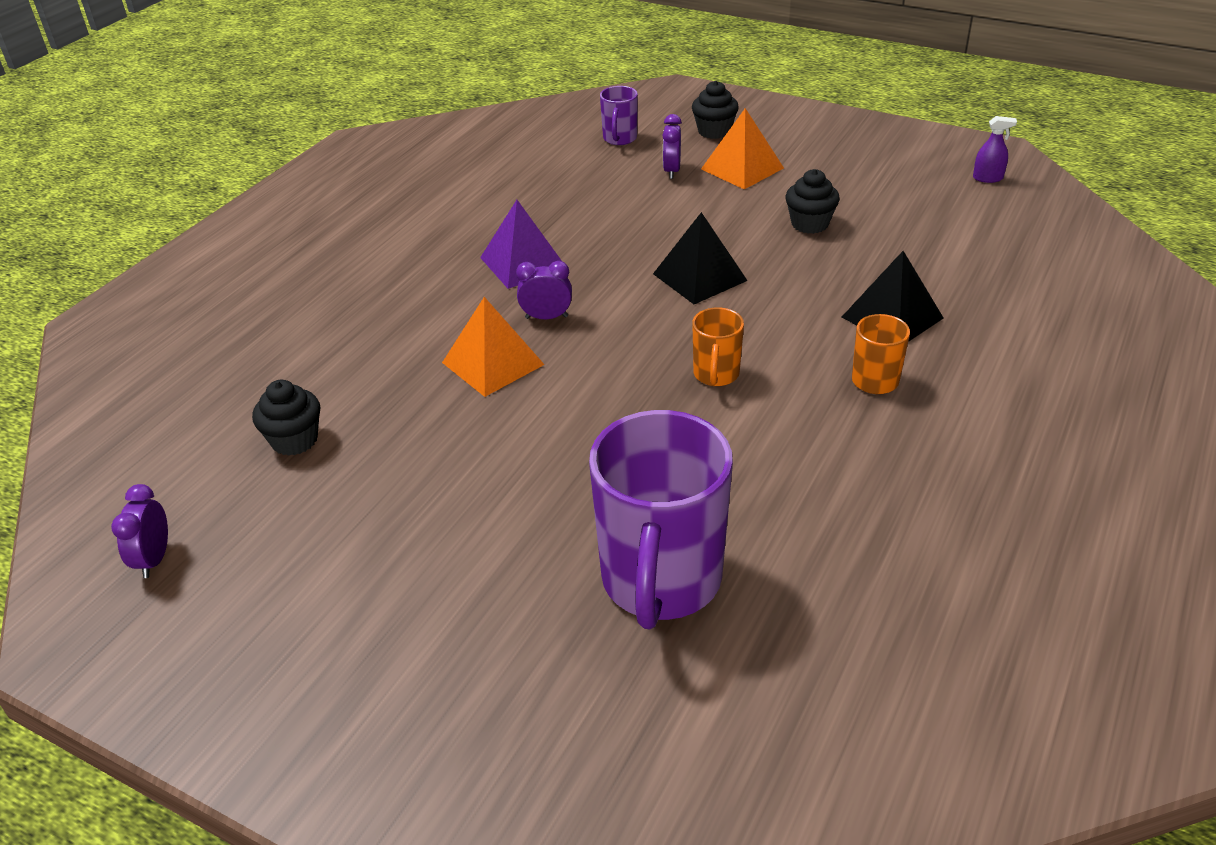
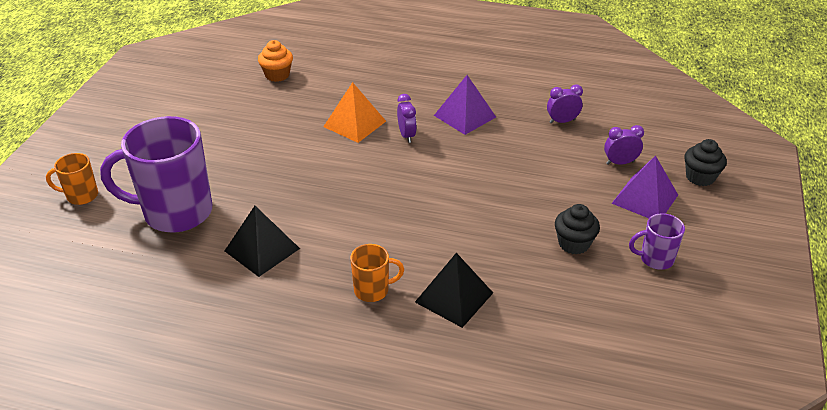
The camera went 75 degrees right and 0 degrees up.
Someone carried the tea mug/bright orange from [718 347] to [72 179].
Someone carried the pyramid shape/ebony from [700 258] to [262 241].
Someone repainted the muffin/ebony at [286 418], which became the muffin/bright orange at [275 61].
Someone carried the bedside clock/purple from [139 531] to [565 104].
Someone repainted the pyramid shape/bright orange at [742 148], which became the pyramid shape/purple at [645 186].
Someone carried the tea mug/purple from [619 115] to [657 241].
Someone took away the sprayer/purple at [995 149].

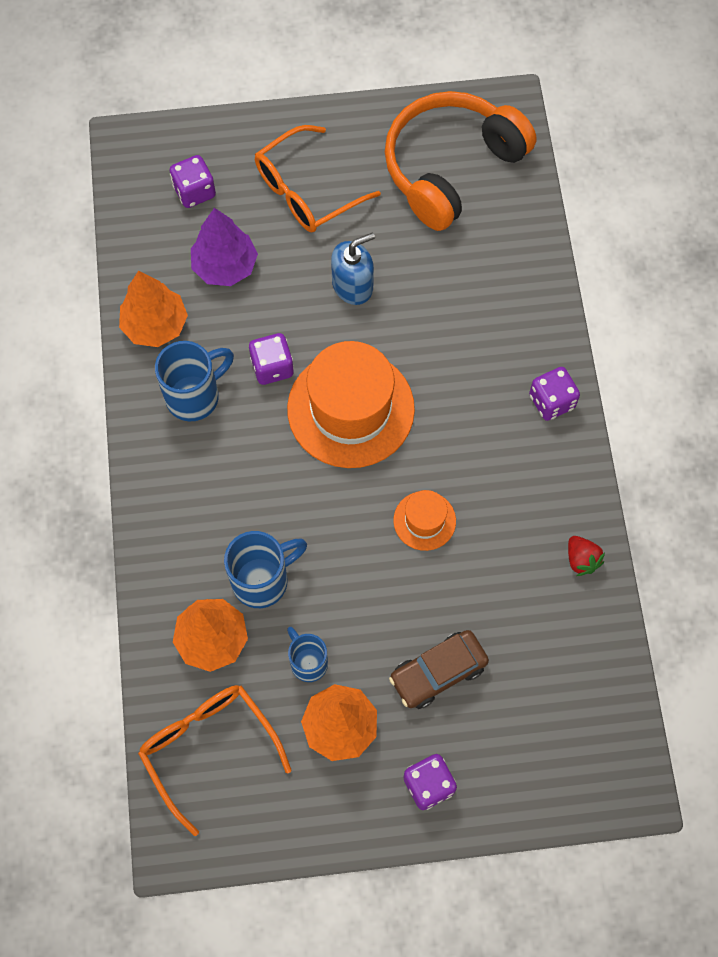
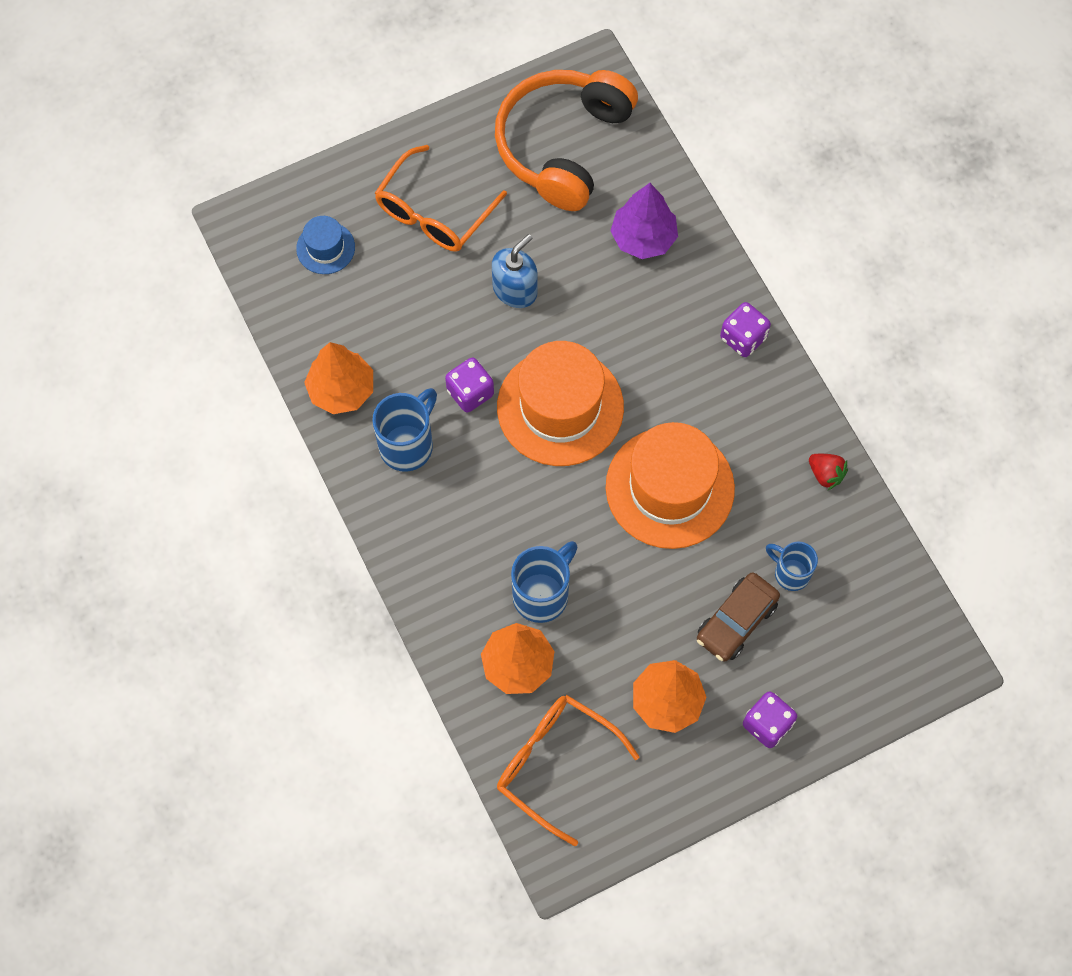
The camera went 20 degrees left and 0 degrees up.
Someone swapped the game die/purple at [193 181] for the hat/blue at [325 245].
Someone scaled the hat/bright orange at [424 520] by 2.09.
Someone carried the fir tree/purple from [224 247] to [644 221].
Someone carried the tea mug/blue from [307 654] to [792 566].

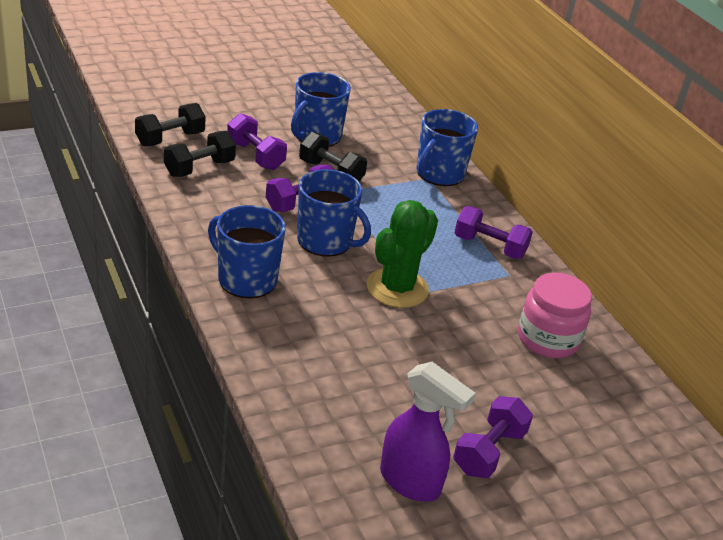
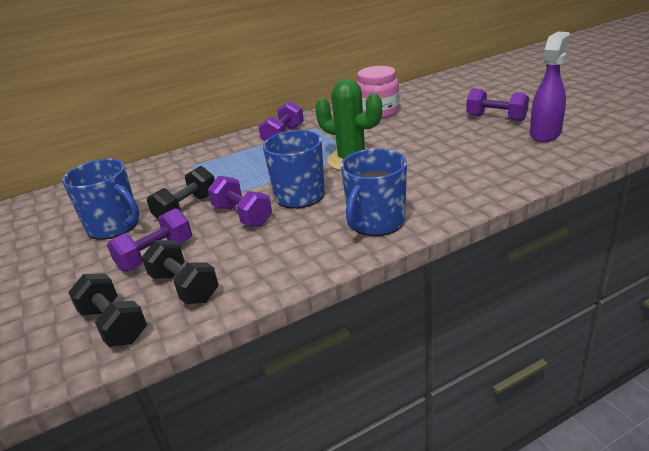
The camera went 85 degrees left and 5 degrees down.
Someone took away the tea mug/blue at [447 147].

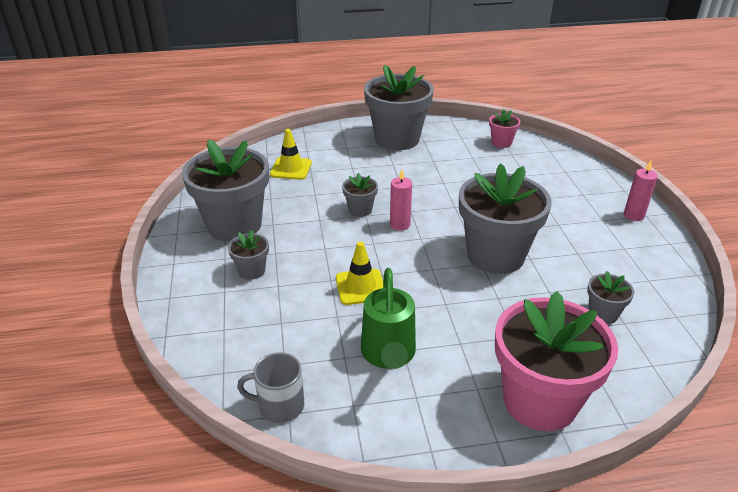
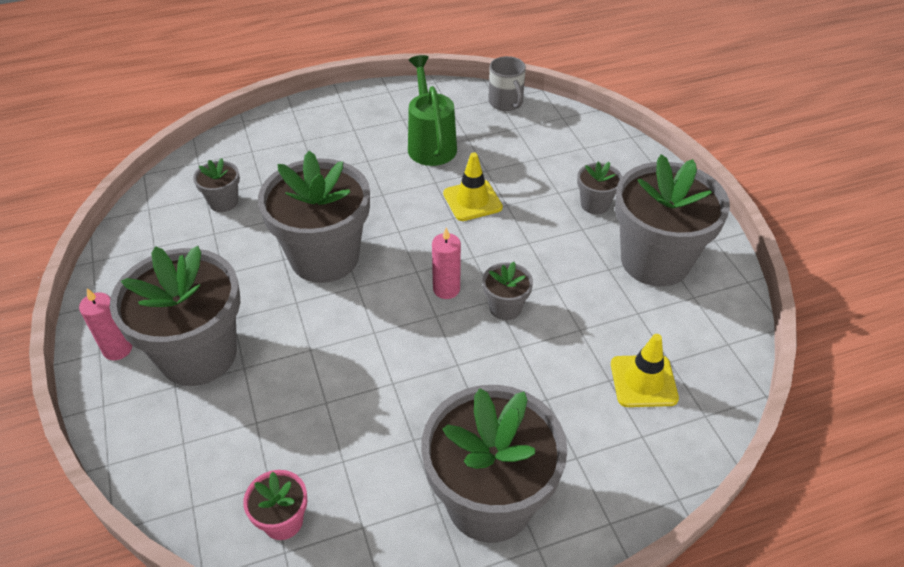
The camera went 170 degrees right and 10 degrees up.
Someone put down the potted plant/ash-grey at [175 316].
Someone rotated the tea mug/ash-grey at [270 387] by 75 degrees clockwise.
Someone took away the potted plant/rose-pink at [556 361].

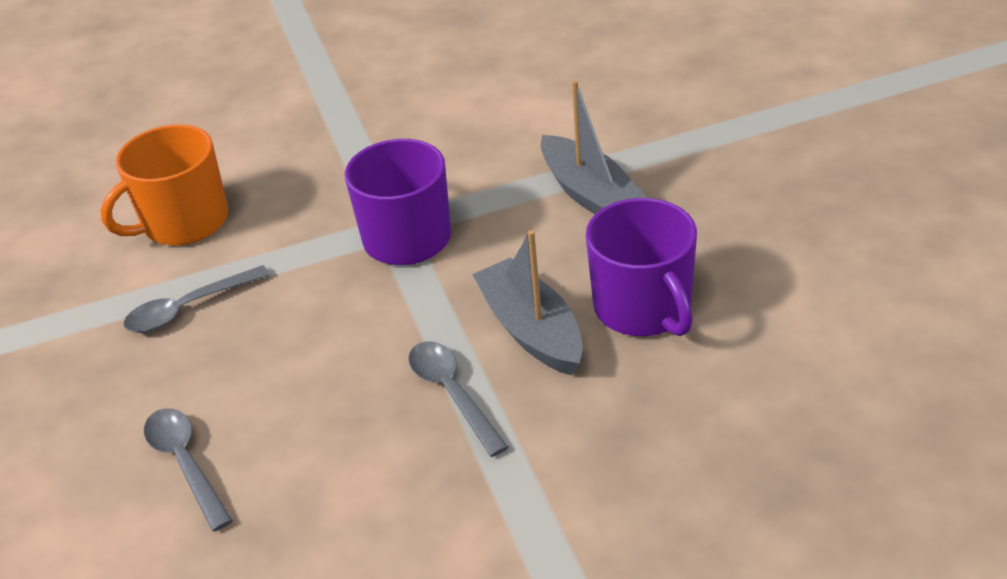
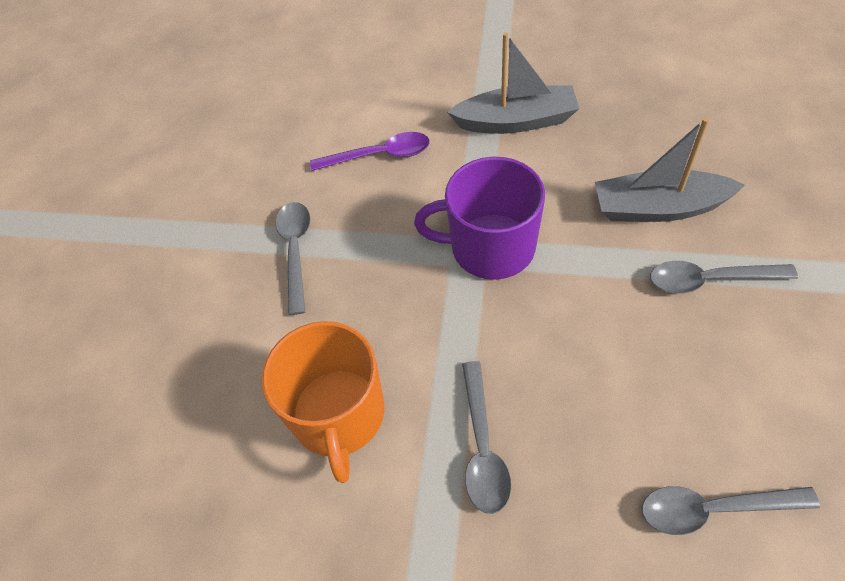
The camera went 60 degrees left and 15 degrees up.
Someone put down the tablespoon/ash-grey at [293 258].
Someone put down the tablespoon/purple at [370 151].
Someone took away the tea mug/purple at [641 267].

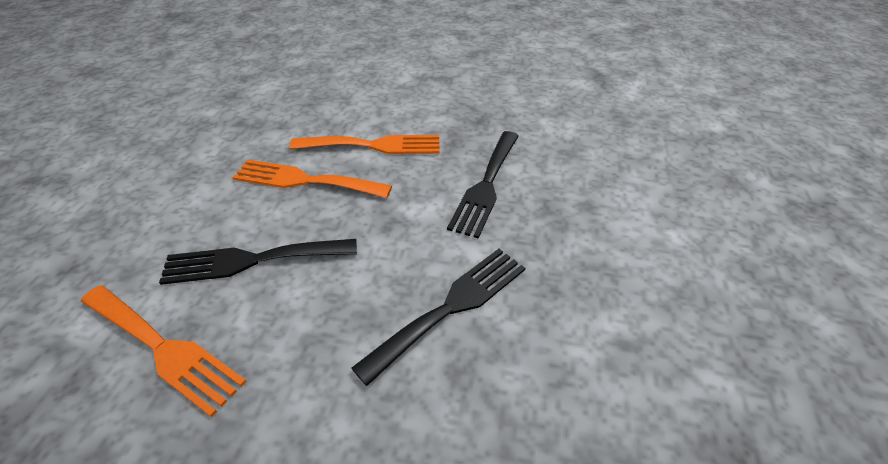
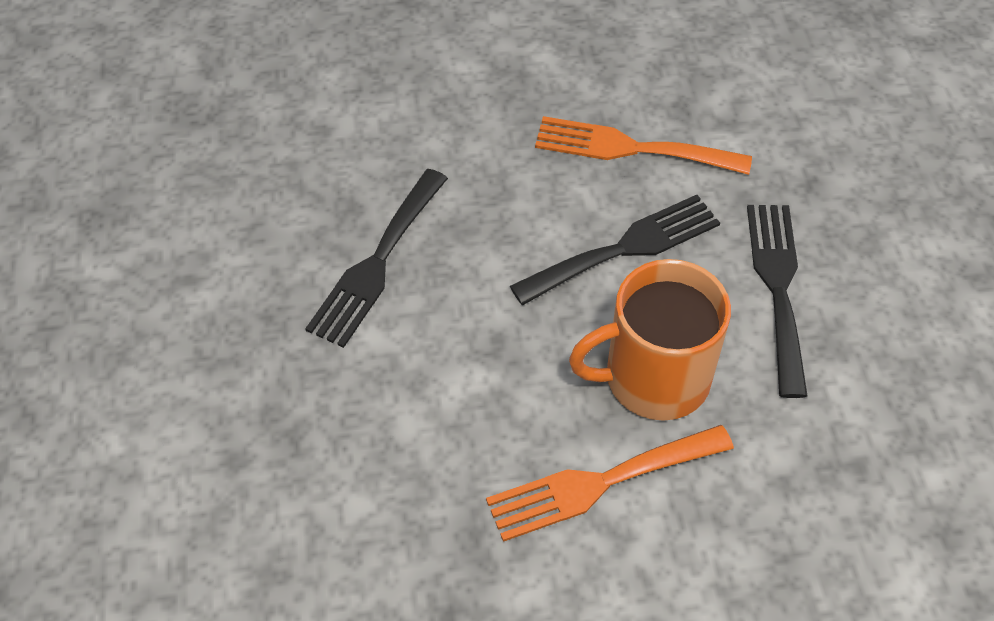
The camera went 160 degrees right and 10 degrees up.
Someone swapped the dinner fork/bright orange at [312 178] for the tea mug/bright orange at [650 340].
Someone carried the dinner fork/ebony from [483 185] to [777 301].

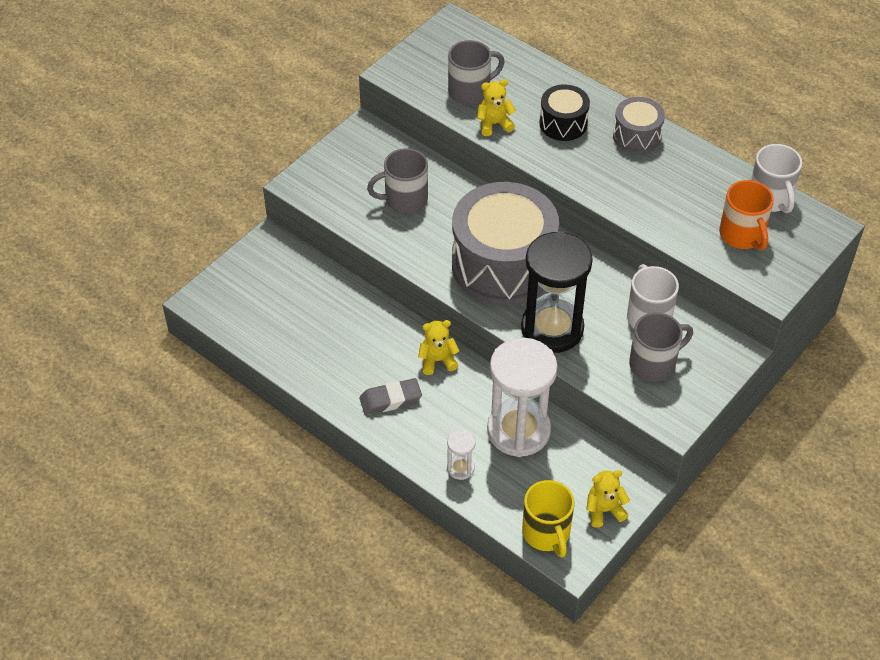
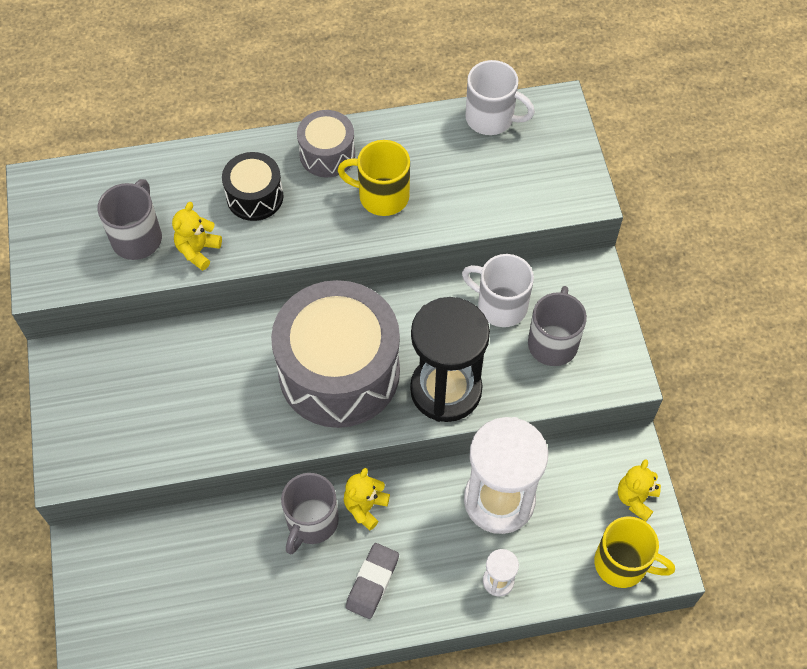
The camera went 50 degrees left and 10 degrees up.
Someone carried the tea mug/ash-grey from [397 180] to [310 514].
Someone put down the tea mug/yellow at [373 178].
Someone took away the tea mug/bright orange at [746 215].

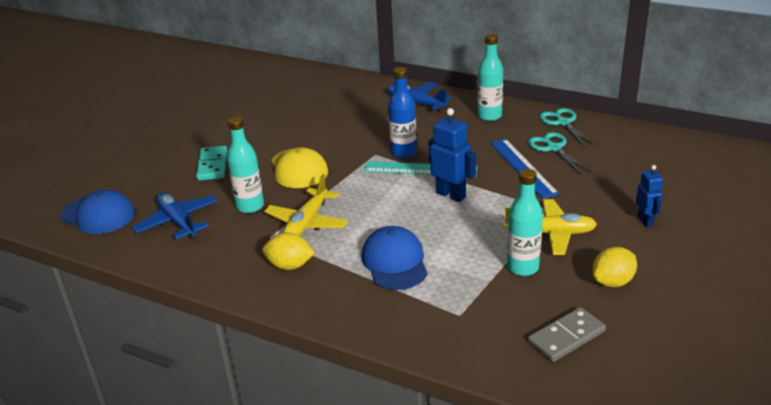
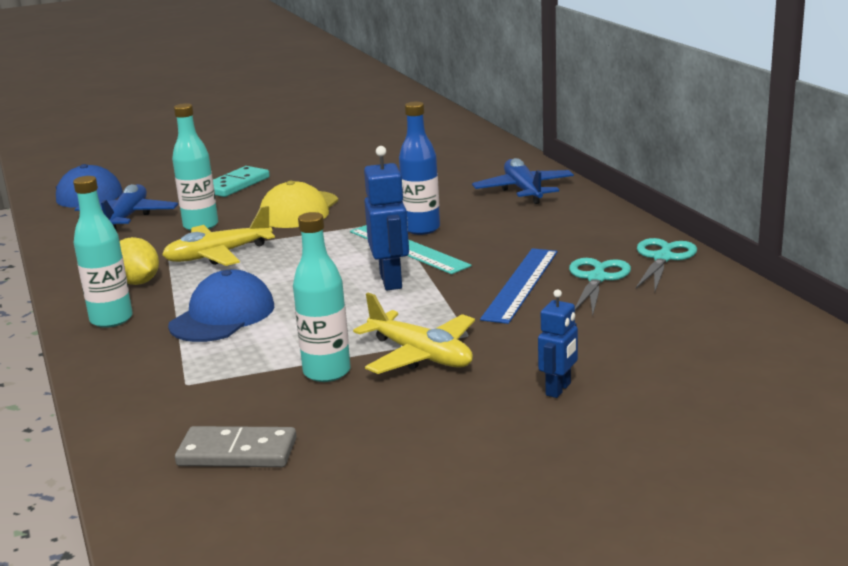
The camera went 40 degrees right and 10 degrees down.
Someone carried the flask/aqua from [490 77] to [103 252].
Someone took away the citrus fruit/yellow at [614 267].

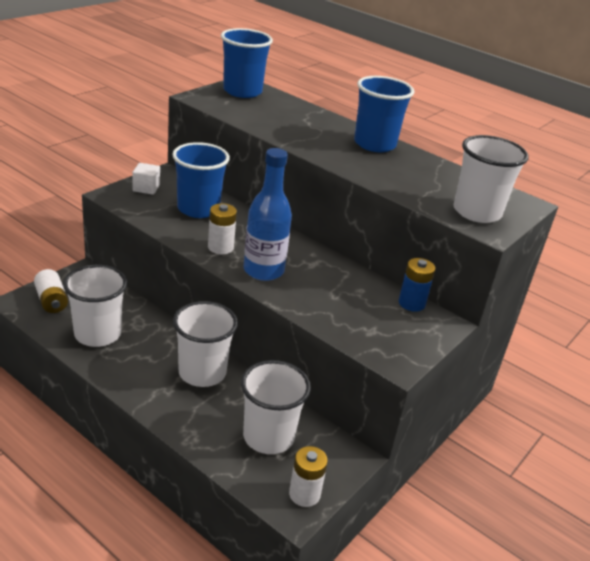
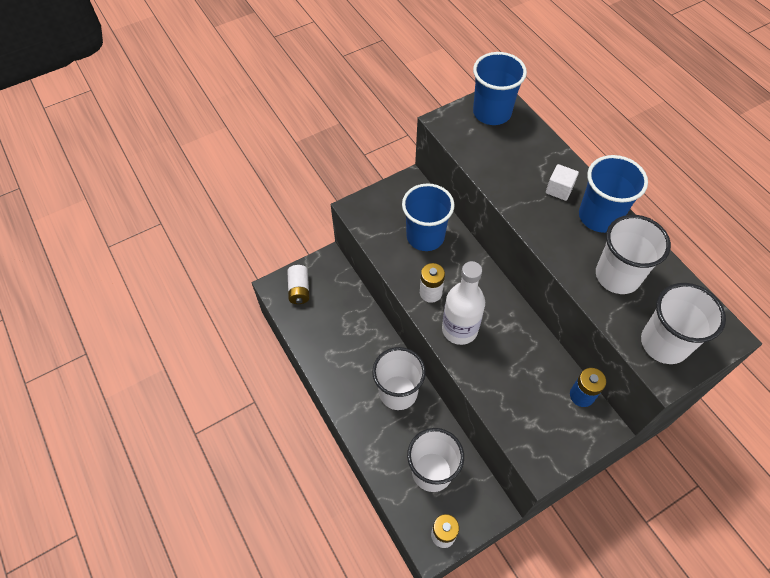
The camera went 25 degrees right and 25 degrees up.
Someone repainted the flask/blue at [267 214], which became the flask/snow-white at [463 303].
Someone carried the solid cube/snow-white from [146 179] to [562 182].
Someone carried the tumbler/snow-white from [95 306] to [633 254].

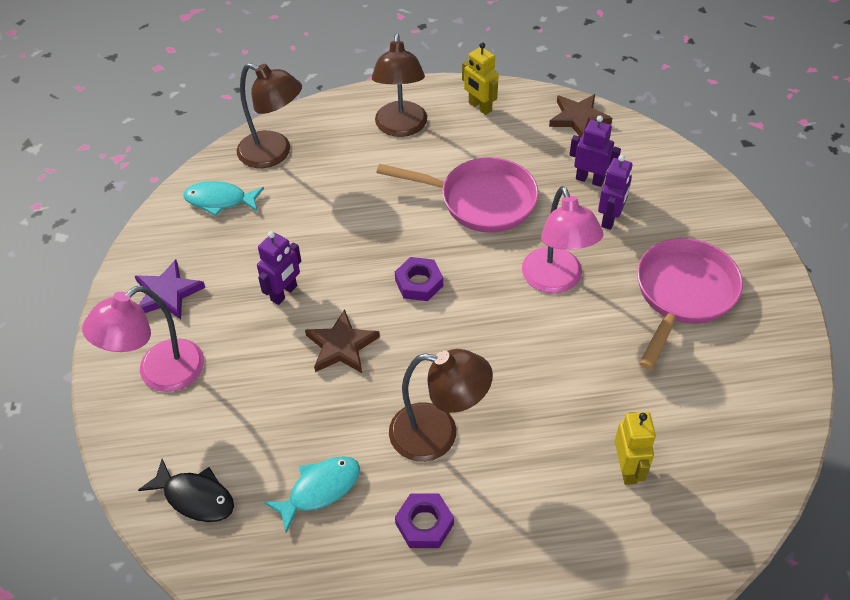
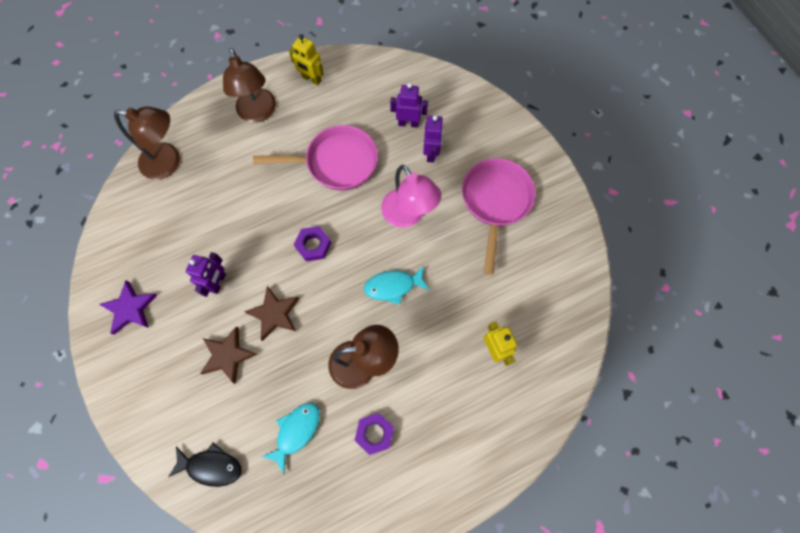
The camera went 20 degrees left and 20 degrees up.
Someone carried the star/brown from [580 116] to [228 355].
Someone carried the fish/aqua from [223 198] to [397 285].
Someone took away the desk lamp/rose-pink at [143 338].

